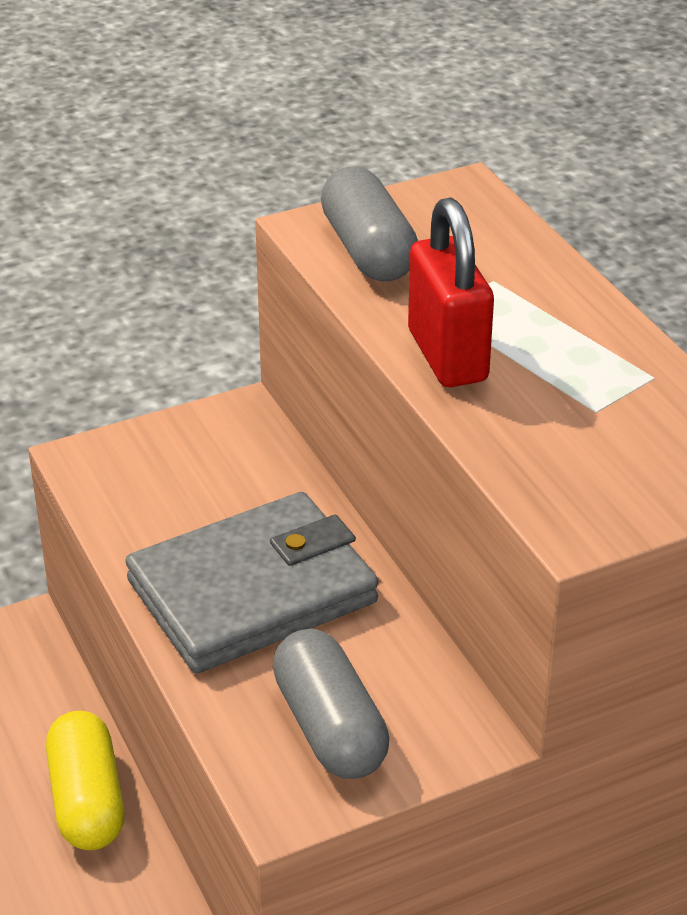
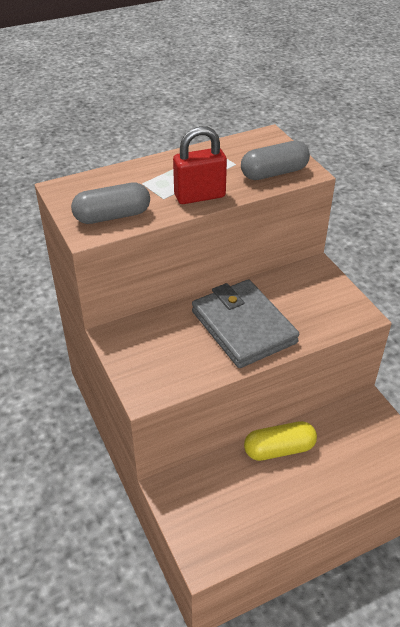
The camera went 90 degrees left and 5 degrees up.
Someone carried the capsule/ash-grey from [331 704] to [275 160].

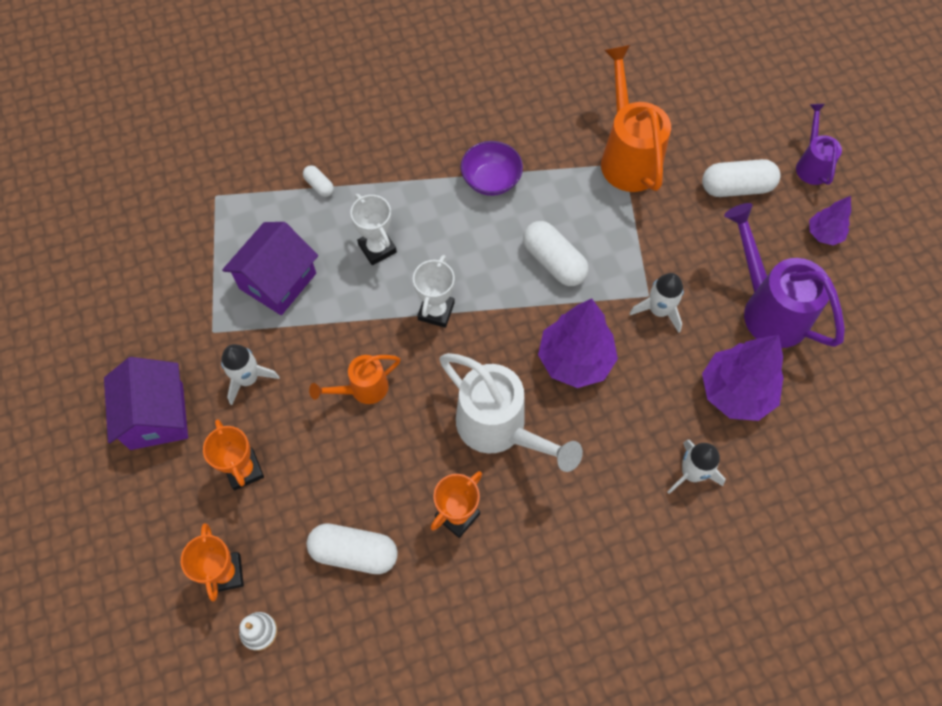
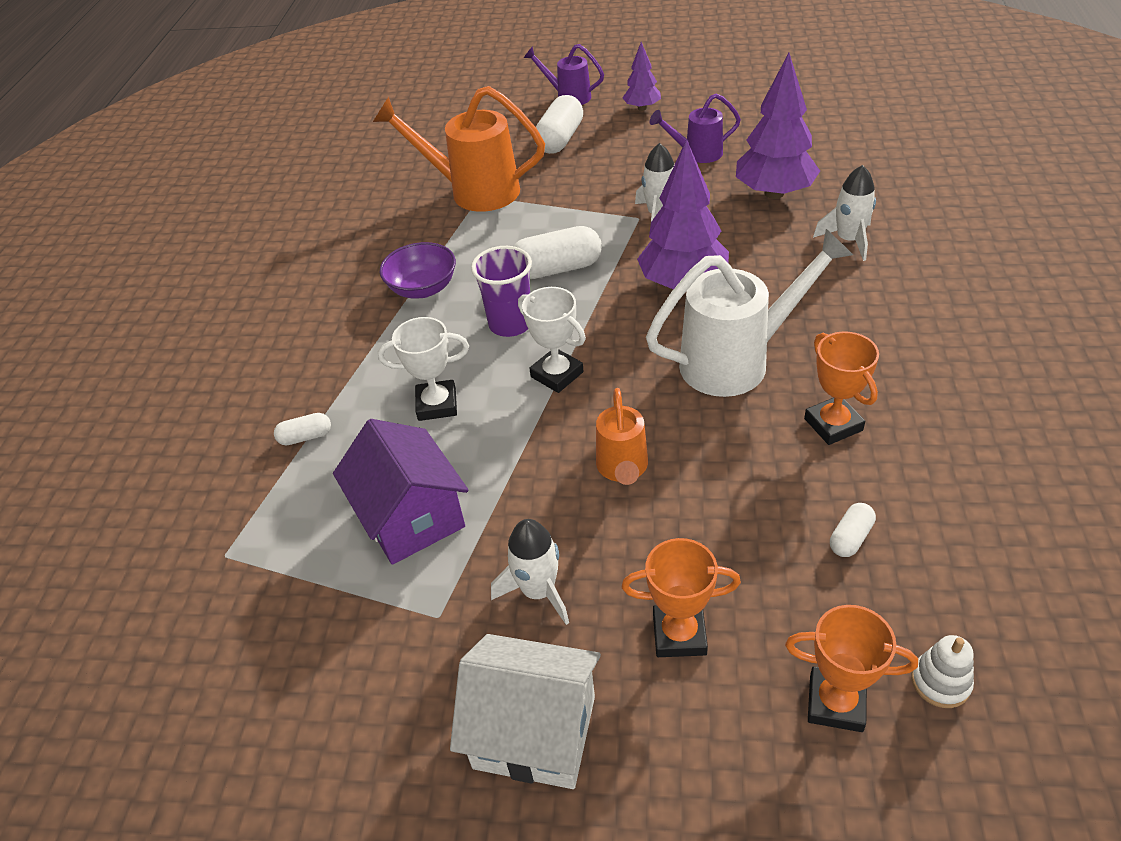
The camera went 60 degrees left and 20 degrees down.
Someone repainted the toy house/purple at [146 403], which became the toy house/snow-white at [525 711].
Someone put down the tumbler/purple at [501 291].
Someone scaled the watering pot/purple at [784 275] by 0.56.
Someone scaled the capsule/snow-white at [352 548] by 0.52.

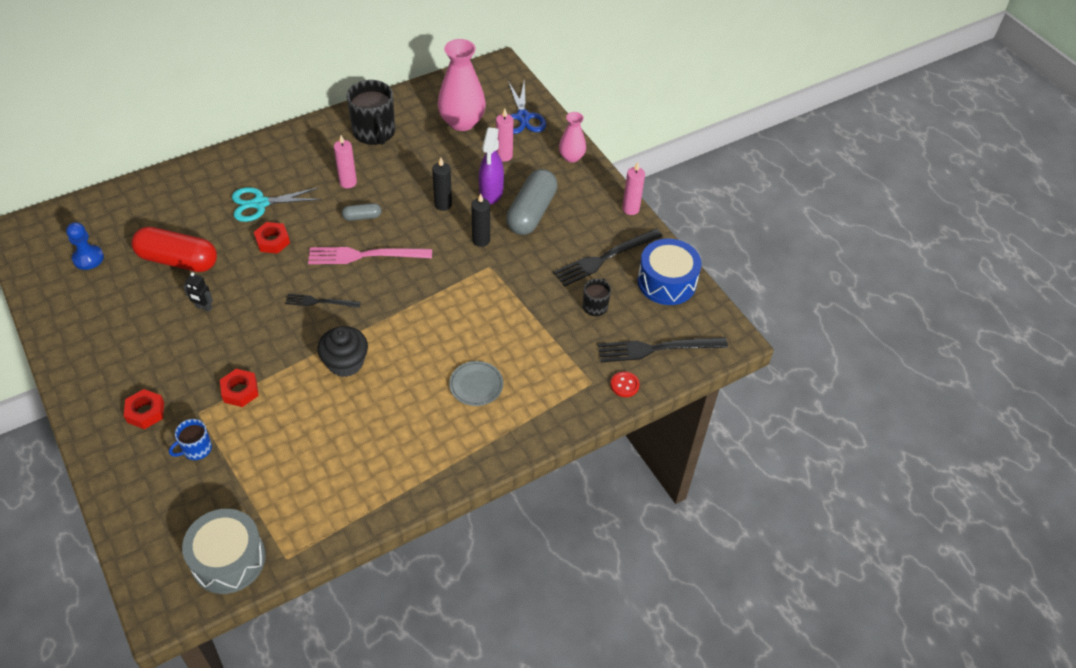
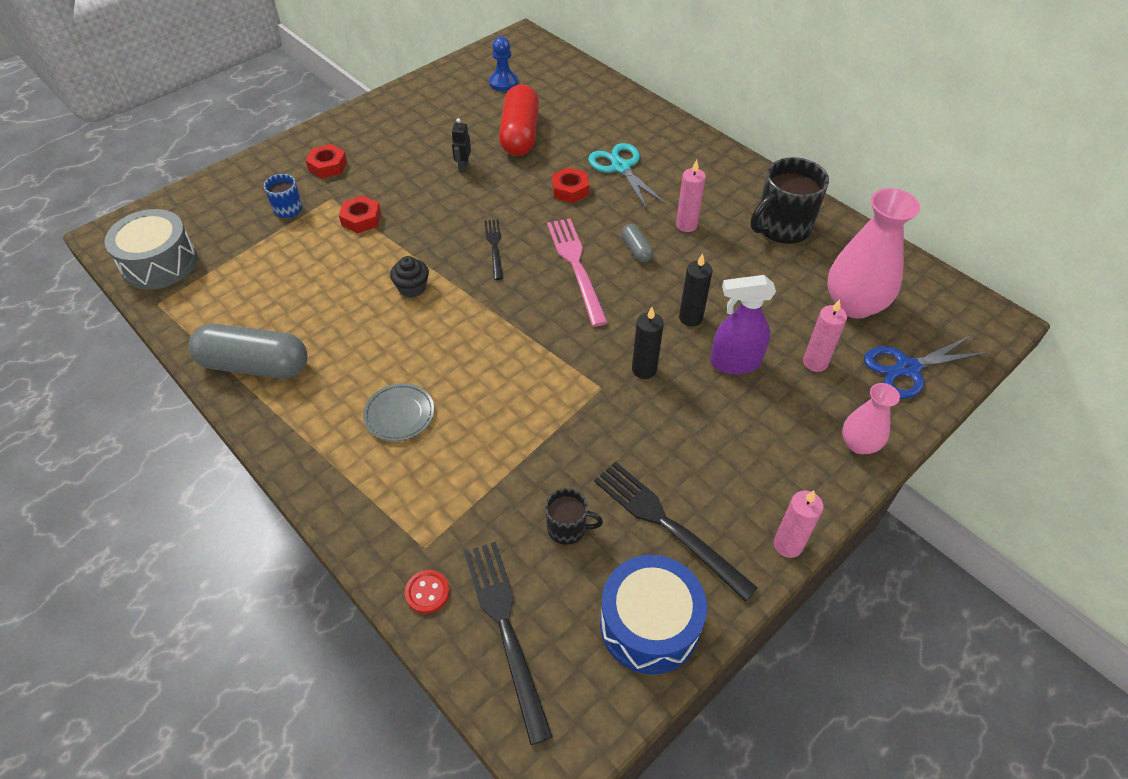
The camera went 80 degrees right and 0 degrees up.
Someone carried the capsule/ash-grey from [532 202] to [248 351].
Someone scaled the muffin/ebony at [342 351] by 0.66.

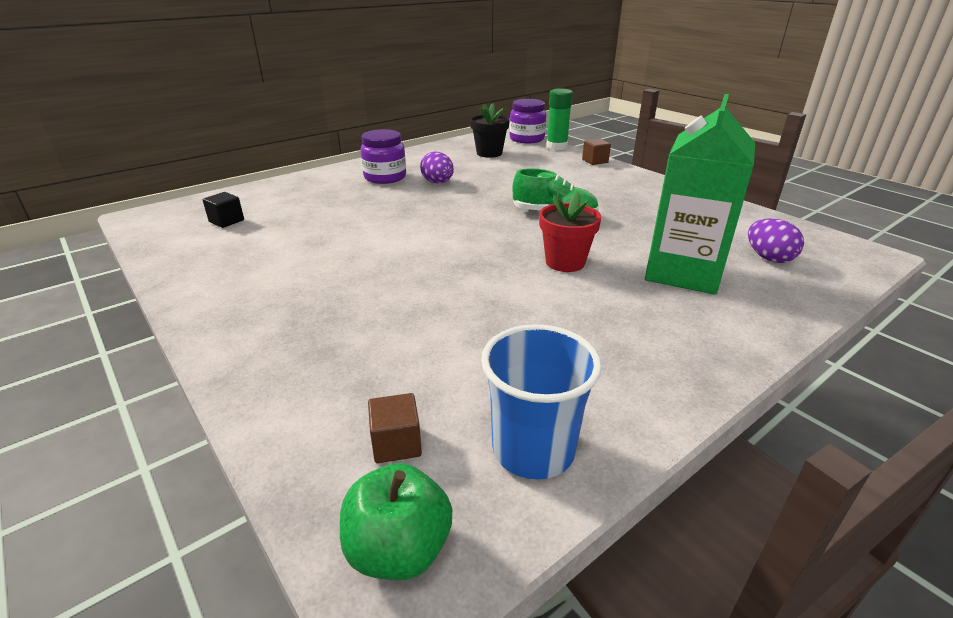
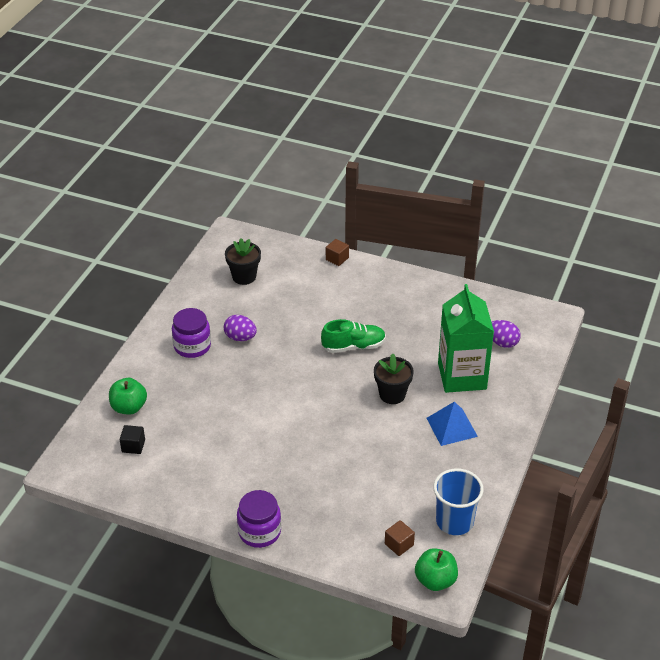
The camera went 30 degrees left and 10 degrees up.
Someone put down the toy apple/emerald at [128 396].
Someone carried the jar/purple from [527 121] to [259 519].
Someone repainted the potted plant/red at [570 232], which became the potted plant/ebony at [394 378].
Someone put down the pyramid shape/blue at [452 424].
Someone took away the glue stick/emerald at [559 119].

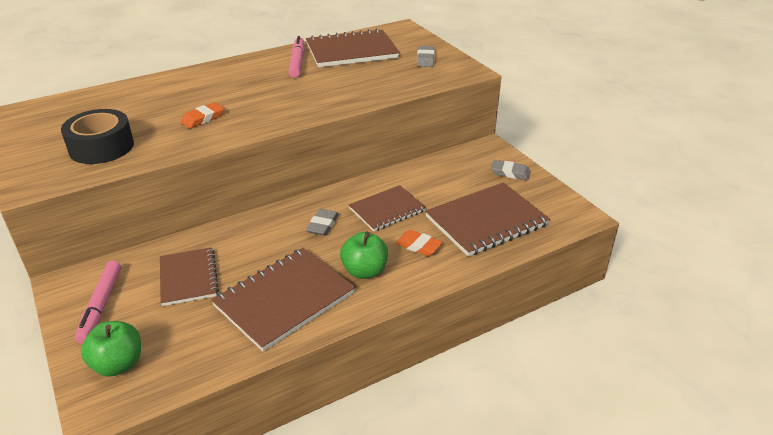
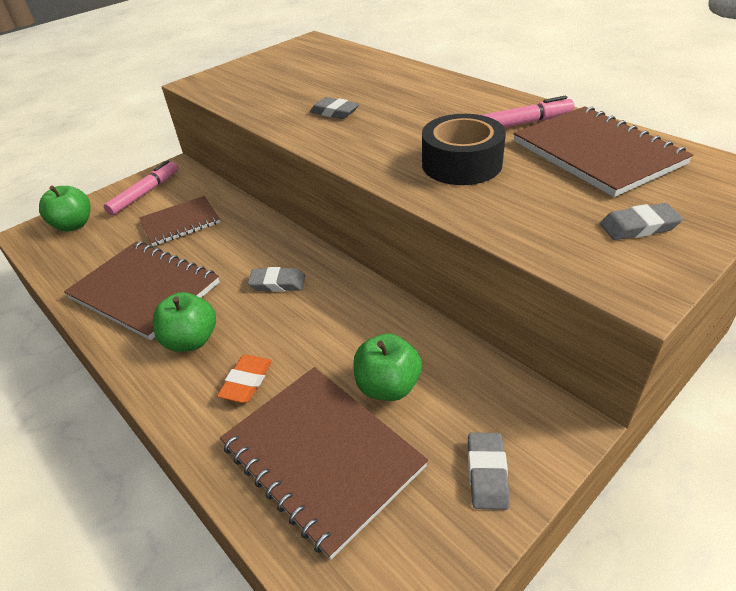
The camera went 80 degrees right and 5 degrees up.
Someone rotated the felt pen/rose-pink at [98 302] by 135 degrees clockwise.
Someone repainted the gum eraser/bright orange at [202 115], which became the gum eraser/ash-grey at [334 108].
Someone put down the toy apple/emerald at [387 367].
Someone carried the tape/ebony from [97 136] to [464 149].
Someone took away the exercise book/brown at [387 208].

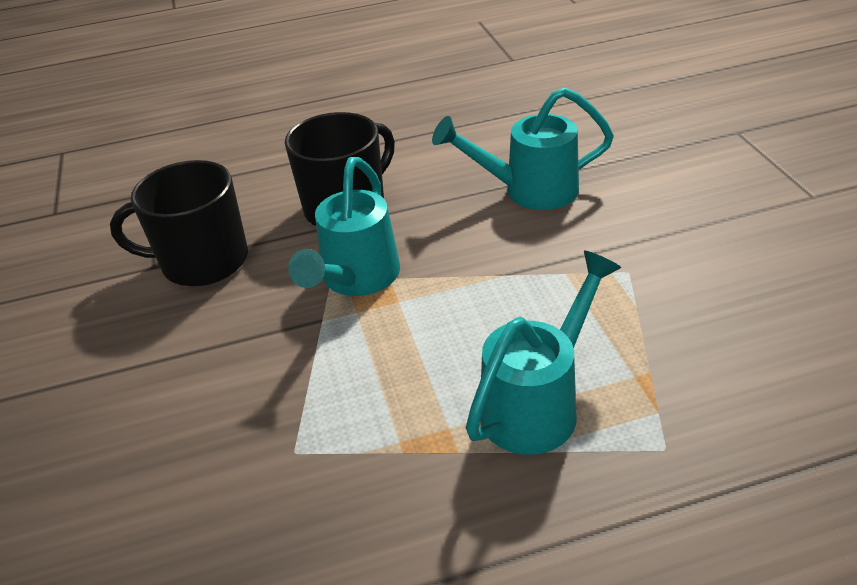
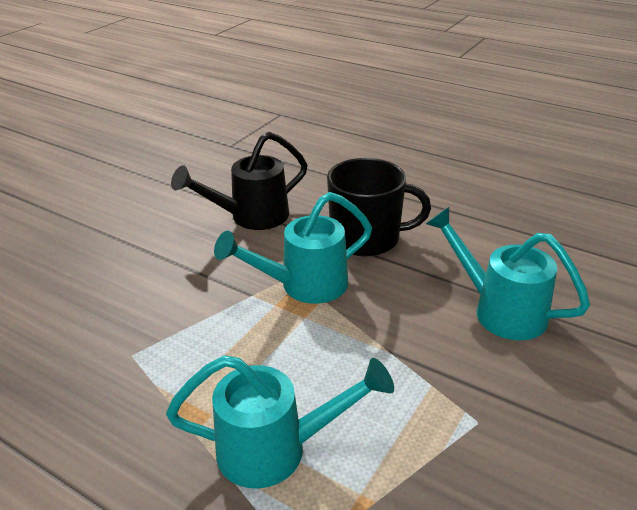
The camera went 45 degrees right and 5 degrees down.
Someone swapped the tea mug/ebony at [179 223] for the watering pot/ebony at [239 181].

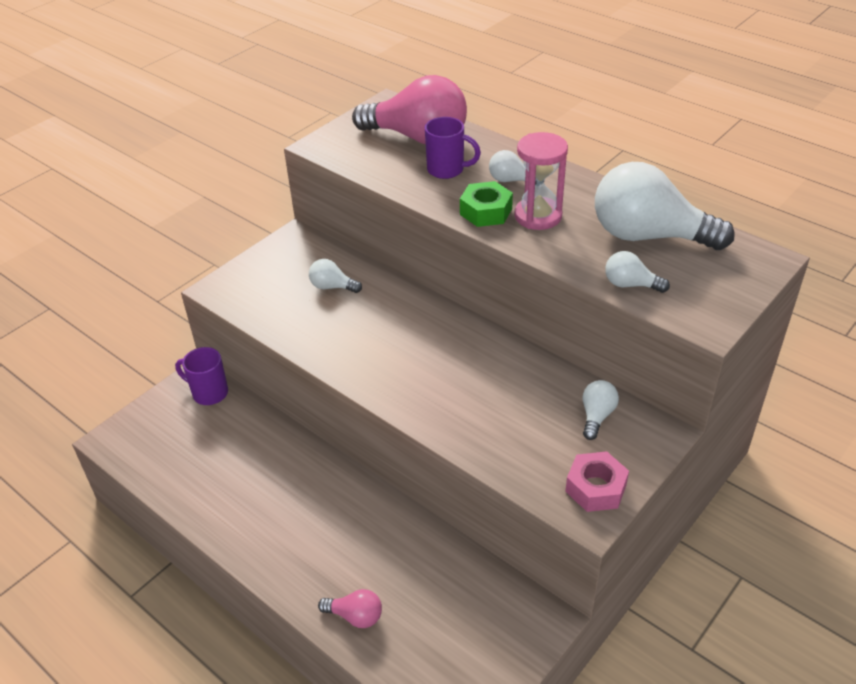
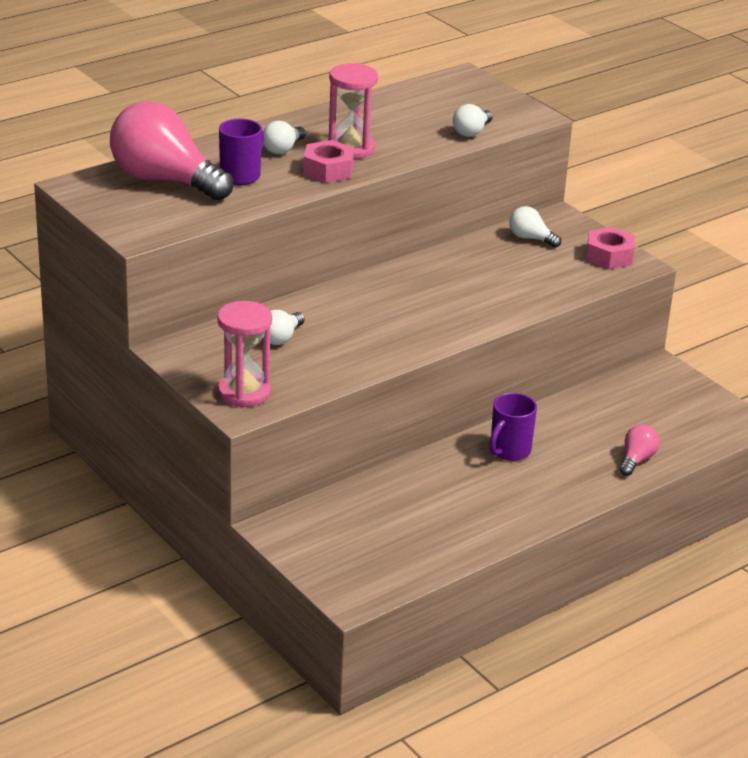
The camera went 80 degrees left and 10 degrees down.
Someone rotated the lightbulb/rose-pink at [409 109] by 90 degrees counterclockwise.
Someone put down the sandglass/rose-pink at [244 354].
Someone repainted the hexagon nut/emerald at [486 204], which became the hexagon nut/rose-pink at [328 161].
Someone carried the tea mug/purple from [201 376] to [513 427].
Someone took away the lightbulb/snow-white at [665 206].

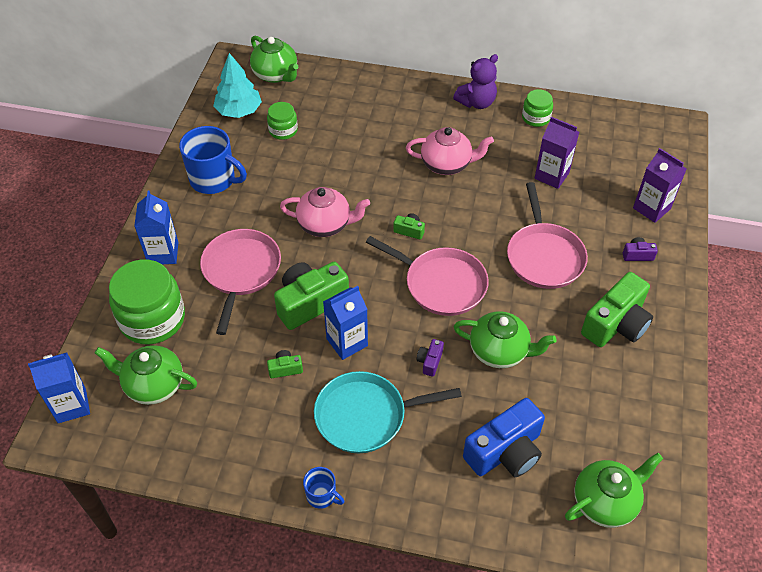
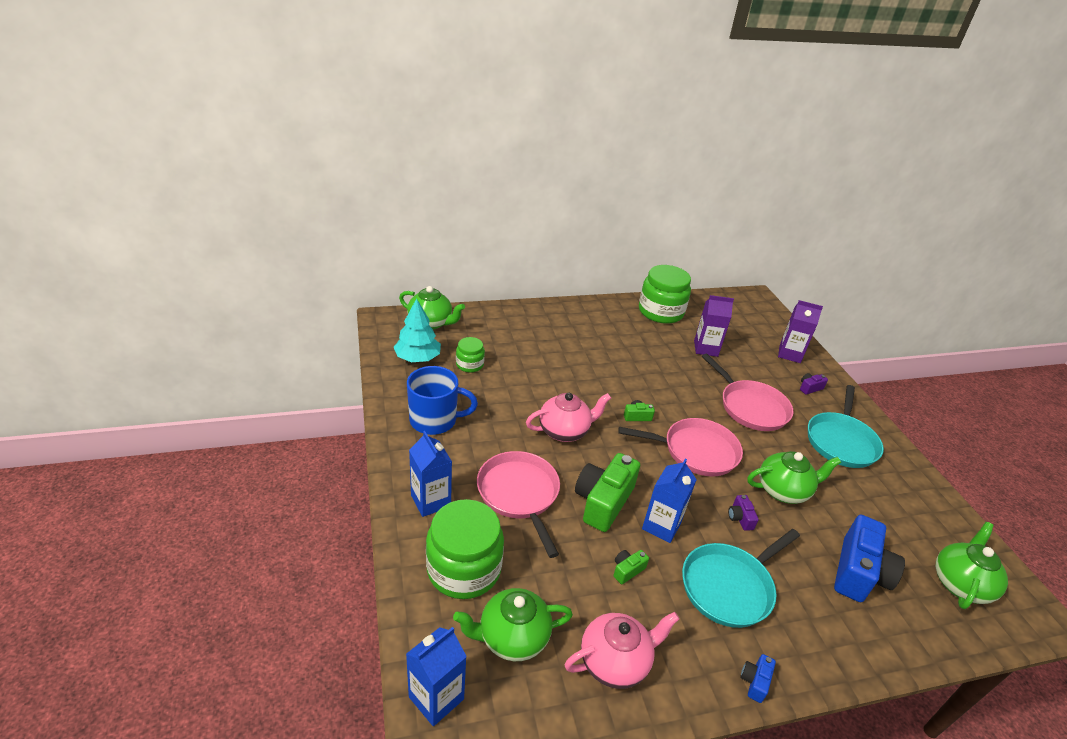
The camera went 30 degrees left and 15 degrees down.
Someone carried the teapot/rose-pink from [450 151] to [622 650].
Someone scaled the jar/emerald at [537 108] by 1.92.
Someone swapped the tea mug/blue at [324 488] for the compact camera/blue at [758 678].
Someone swapped the compact camera/emerald at [617 309] for the frying pan/aqua at [846 426].
Someone took away the teddy/purple at [475 81].

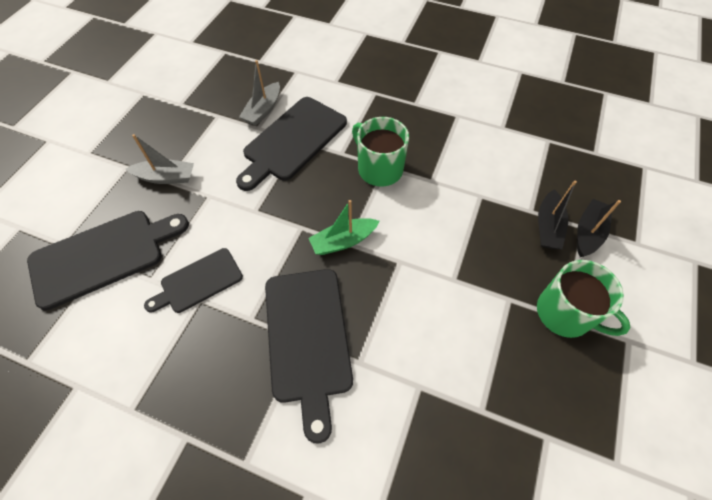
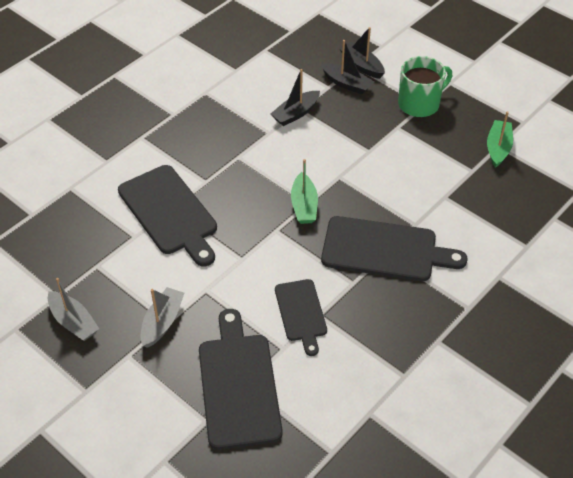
The camera went 70 degrees left and 10 degrees down.
Someone carried the sailboat/ash-grey from [259 93] to [73 309].
Someone put down the sailboat/ebony at [295 97].
Someone put down the sailboat/emerald at [500 139].
Someone took away the tea mug/emerald at [380 151].

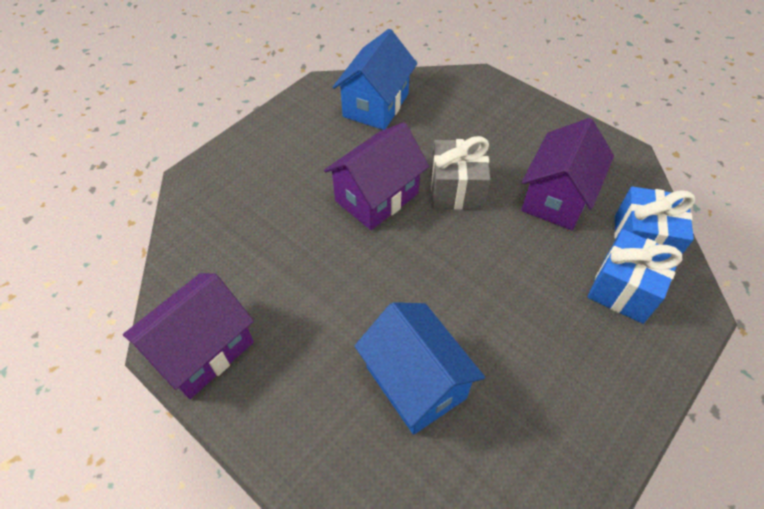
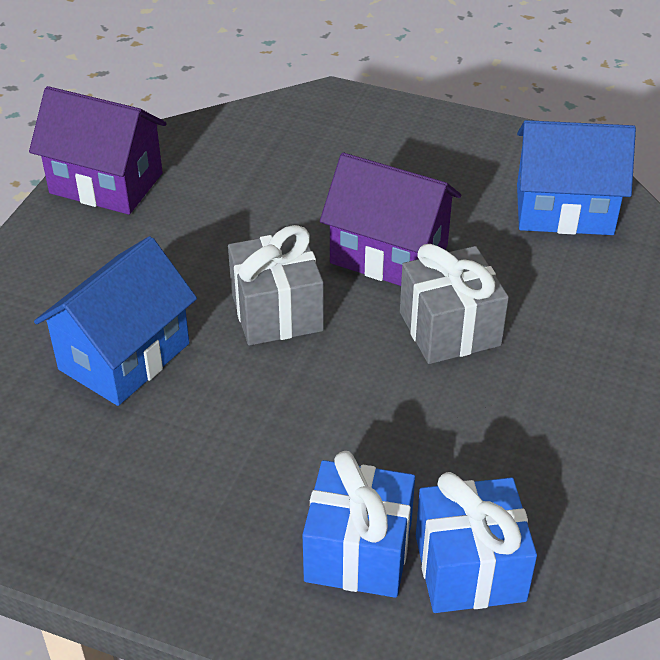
The camera went 70 degrees right and 10 degrees down.
Someone put down the wrapped gift/ash-grey at [276 285].
Someone took away the toy house/purple at [567 174].

